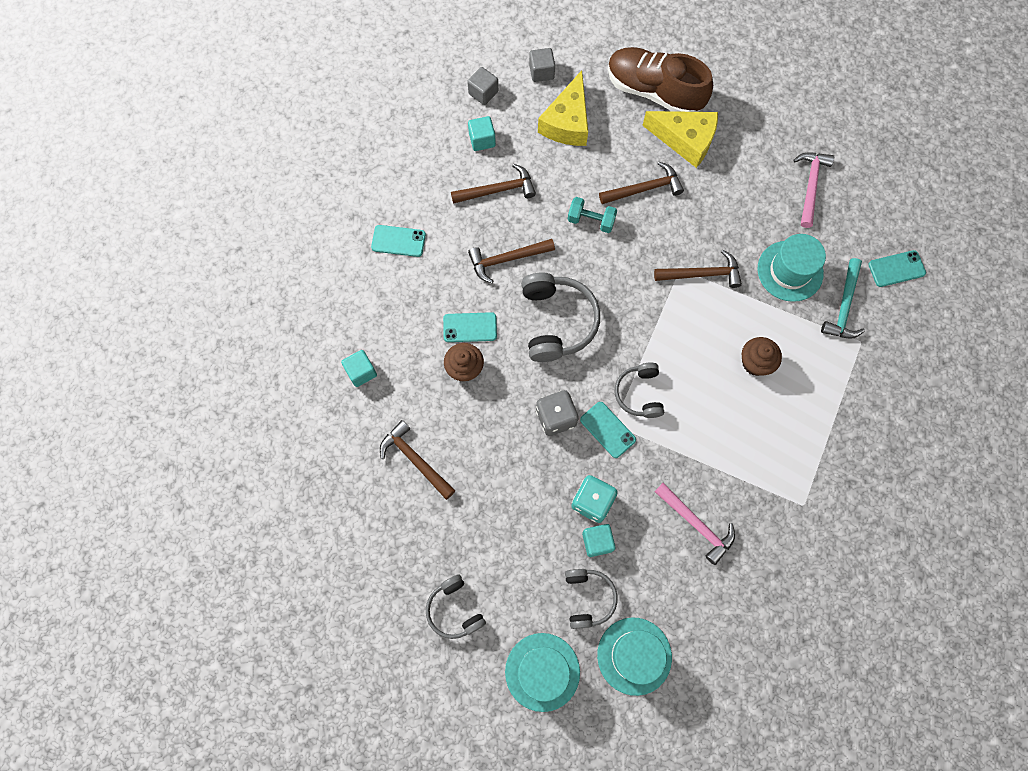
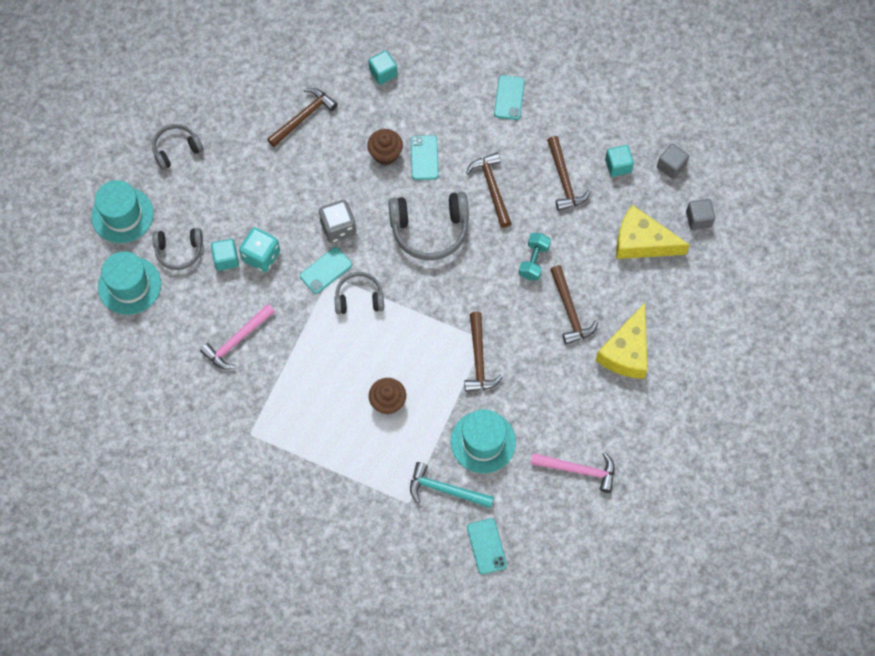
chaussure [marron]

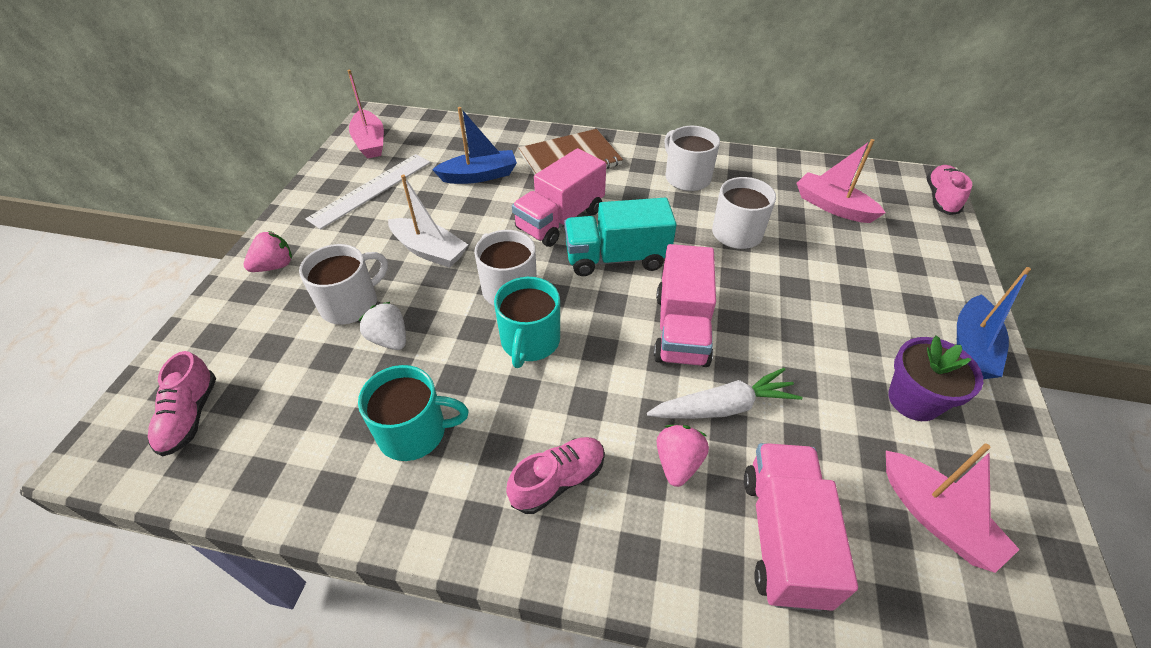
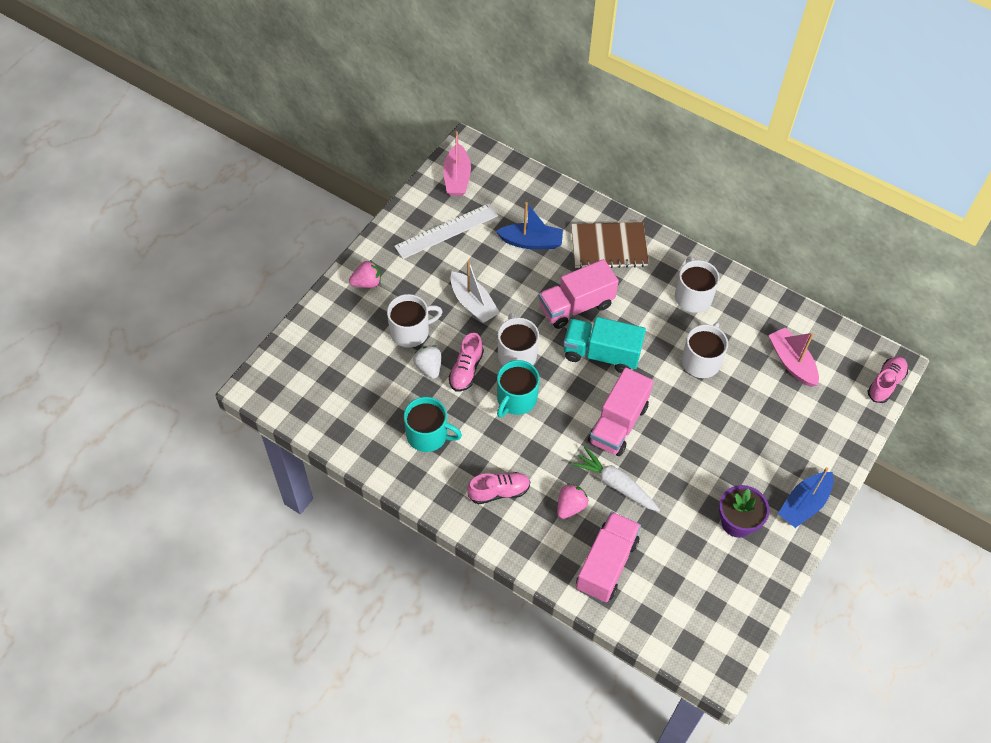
chaussure [rose] (1st from left)
carotte [blanc]
bateau [rose] (3rd from left in the first image)

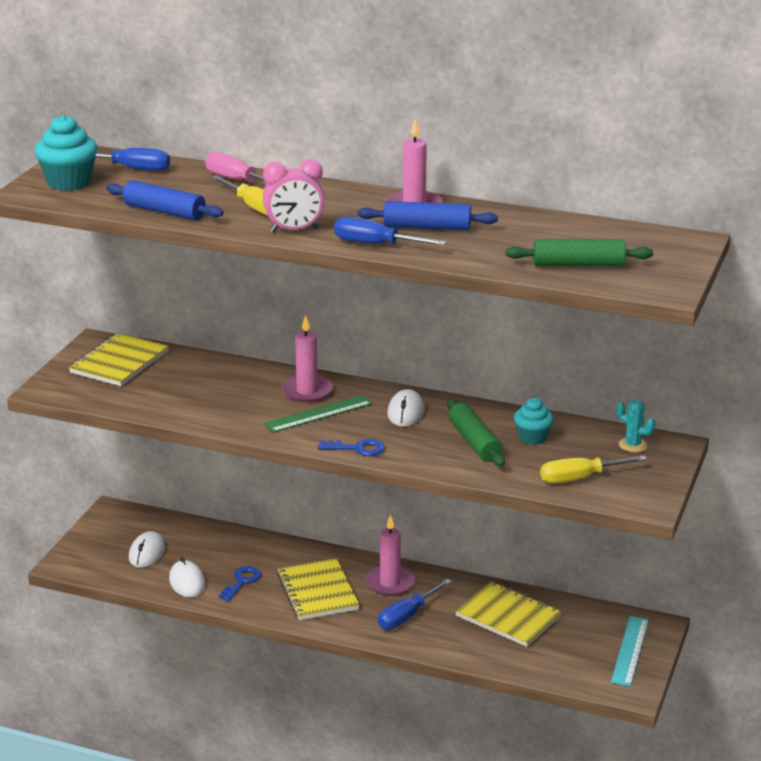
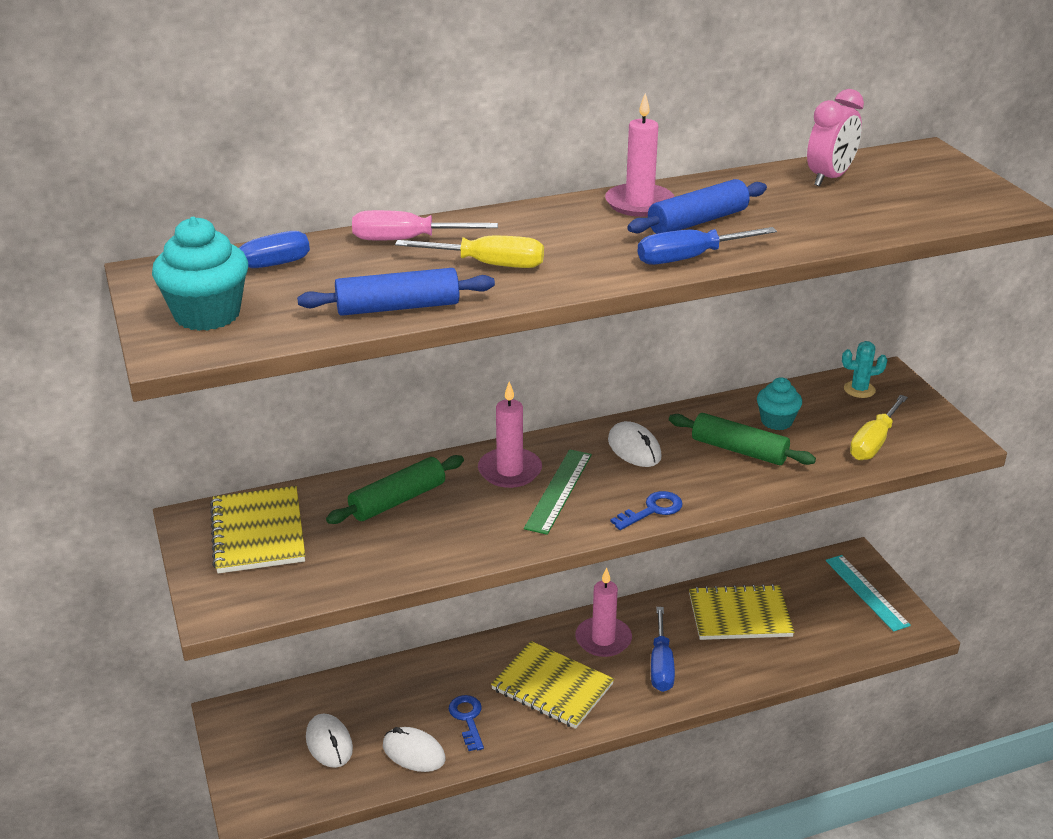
réveil [rose]
rouleau à pâtisserie [vert] (1st from left)

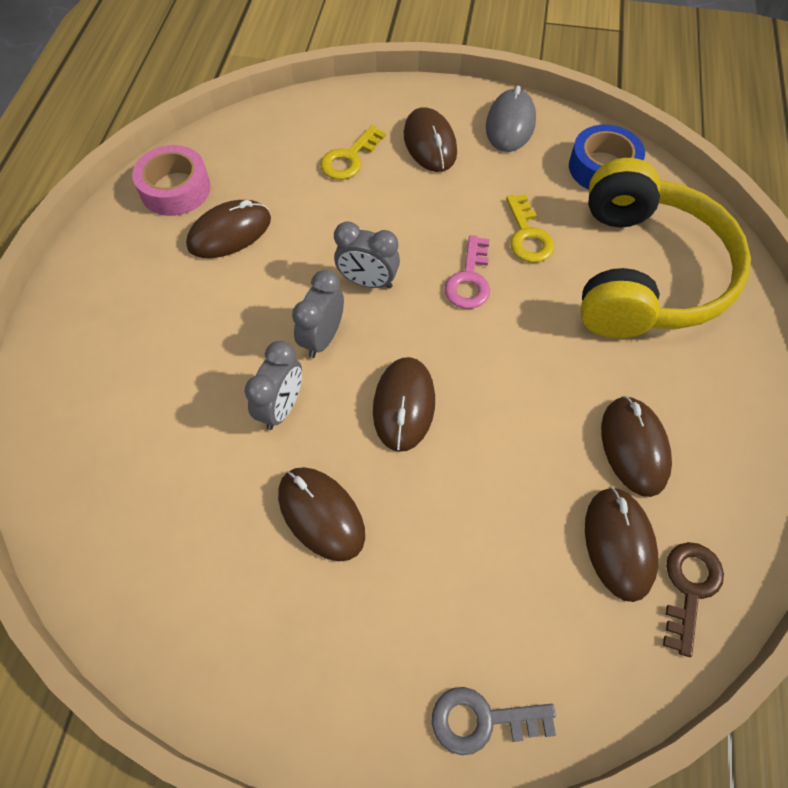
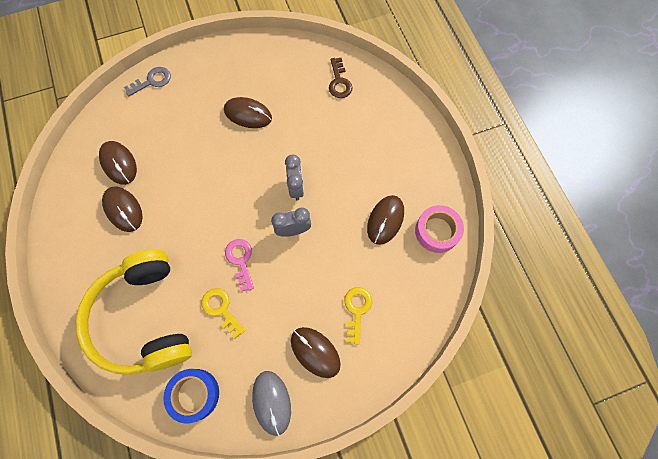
réveil [gris] (1st from left in the first image)
souris [marron] (3rd from left in the first image)
clé [marron]

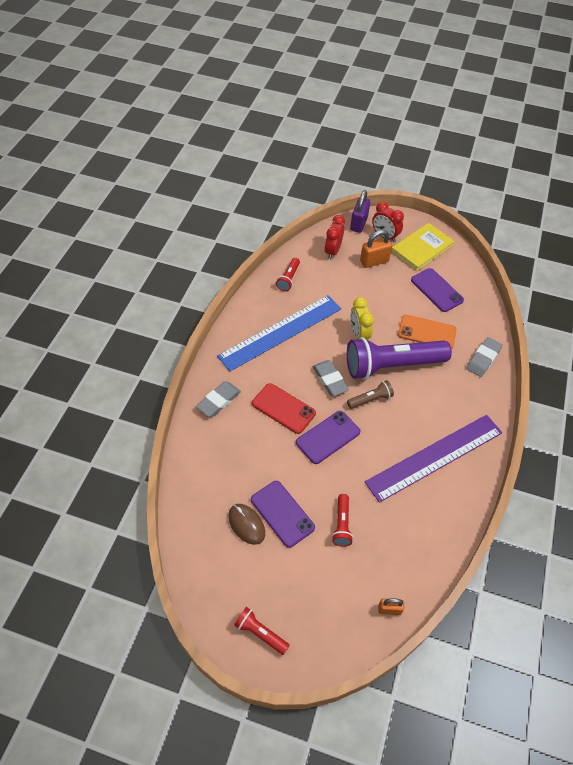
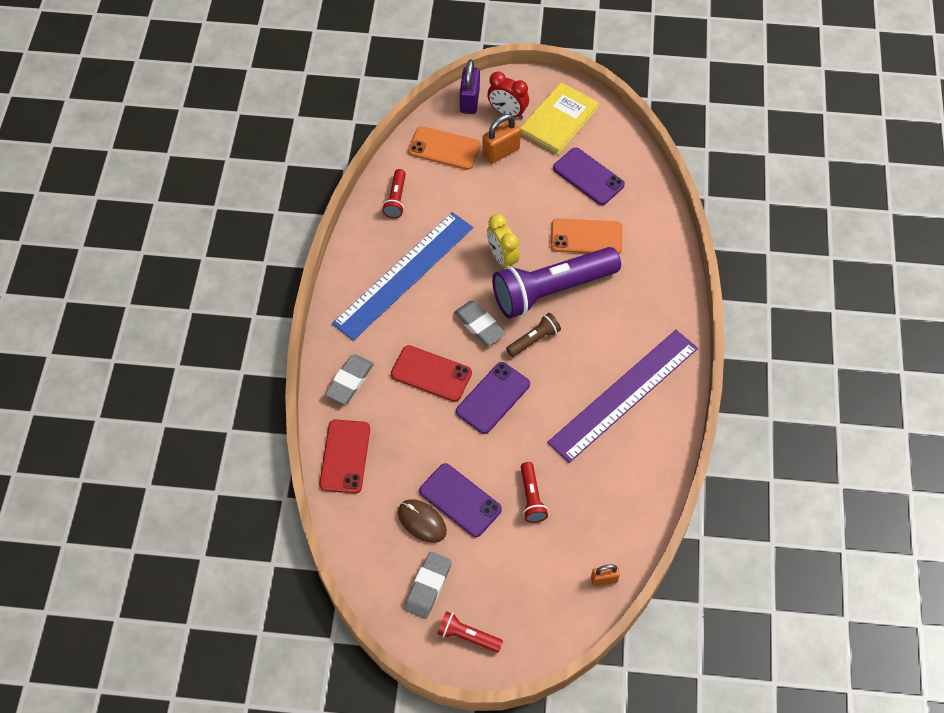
téléphone [orange] (1st from left)
gomme [gris] (2nd from left)
téléphone [rouge] (1st from left)

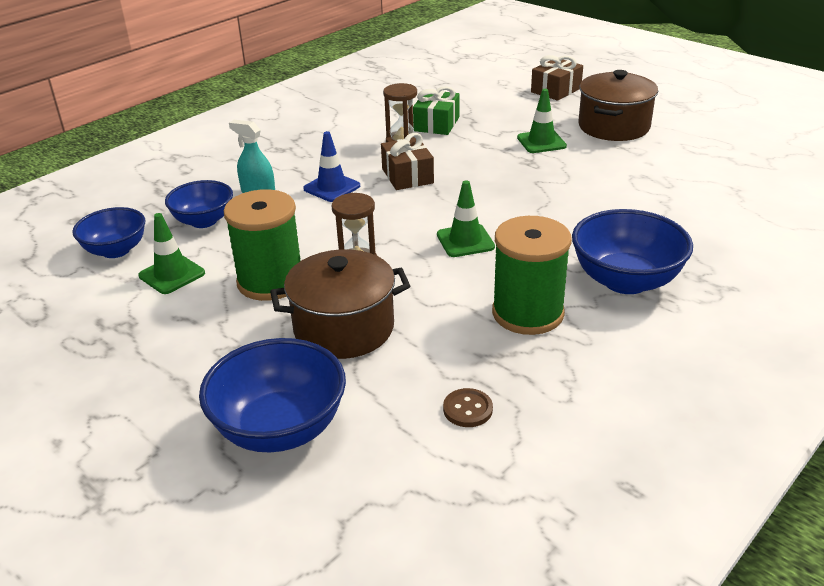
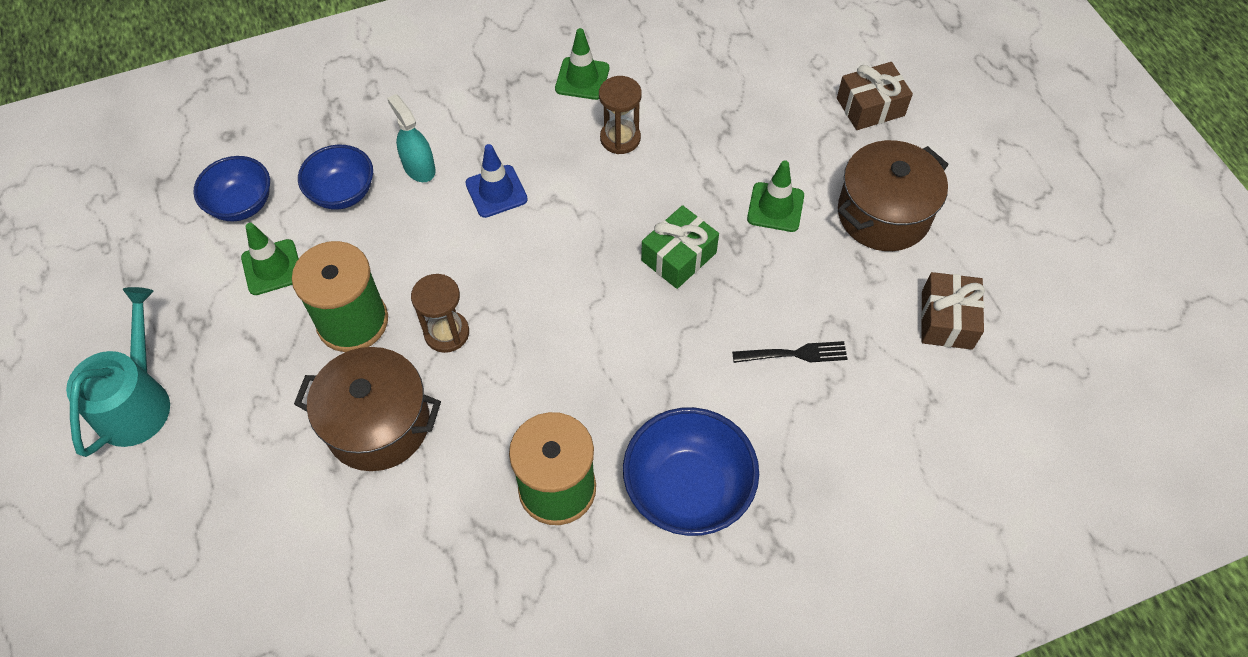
bol [bleu] (3rd from left in the first image)
cadeau [marron] (2nd from left)
cadeau [vert]
cône de chantier [vert] (2nd from left)
bouton [marron]
arrosoir [turquoise]
fourchette [noir]

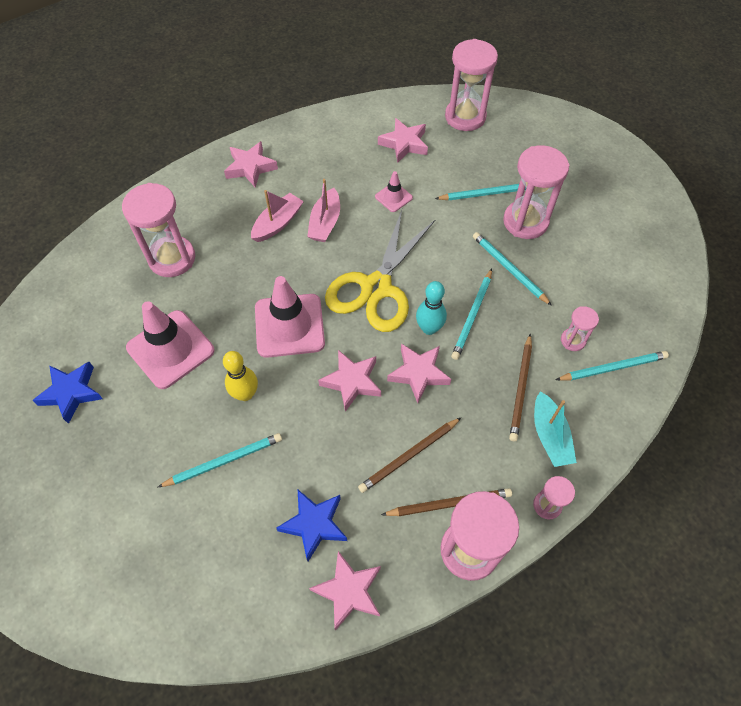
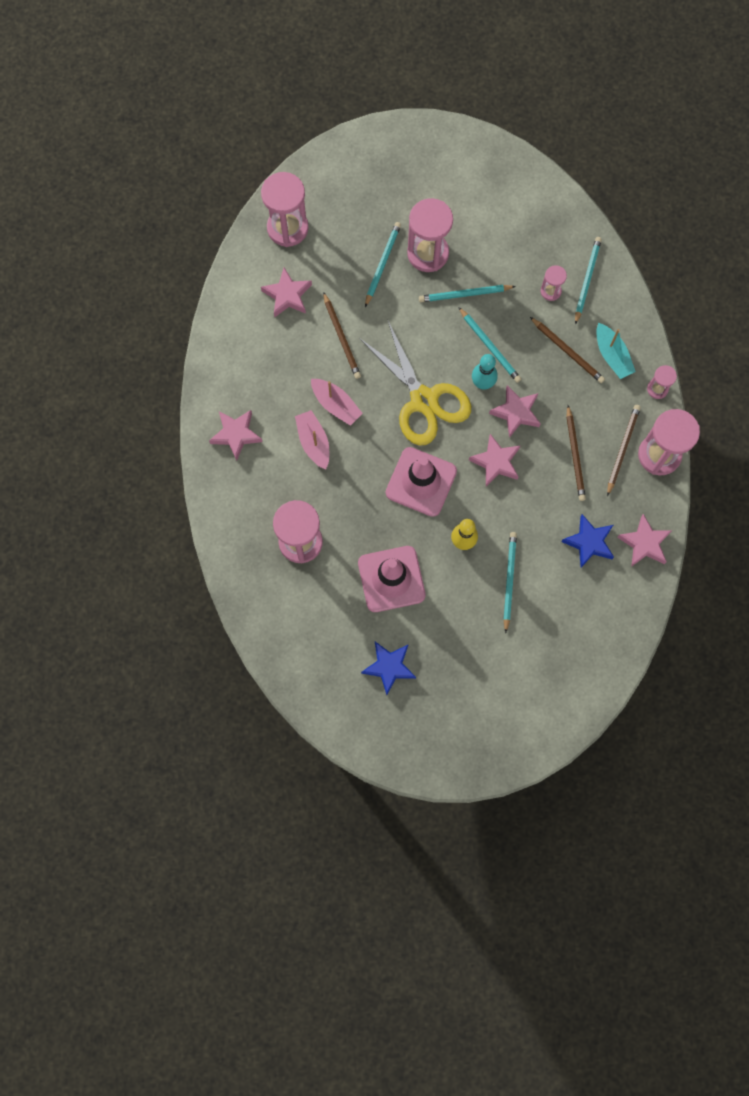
crayon [marron] (1st from left)
bateau [turquoise]

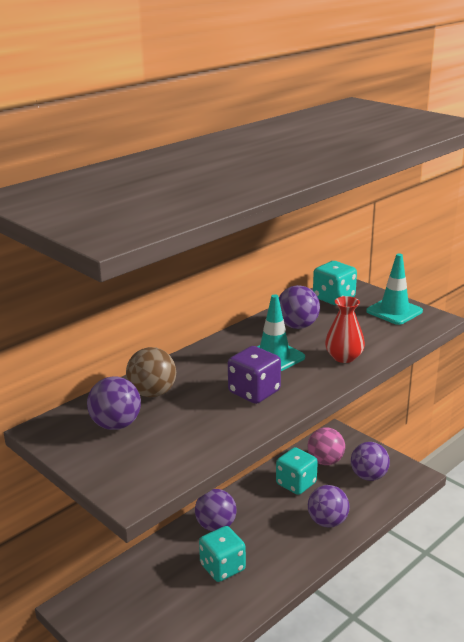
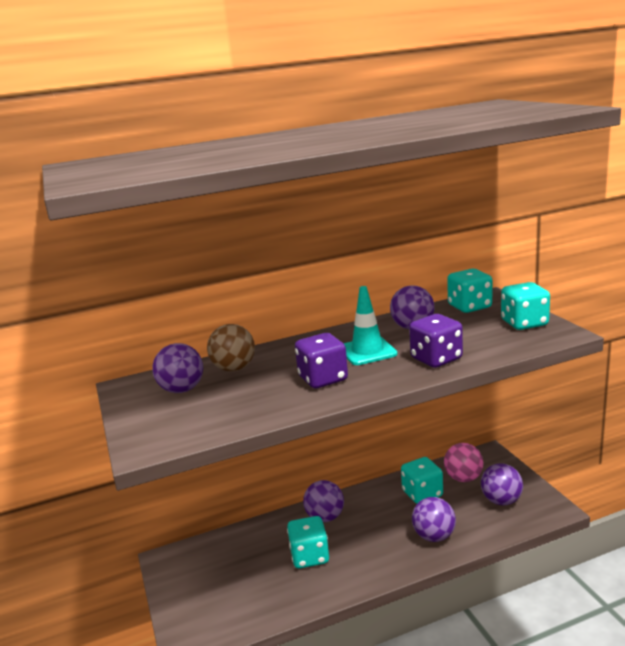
dé [violet] (2nd from left)
dé [turquoise] (4th from left)

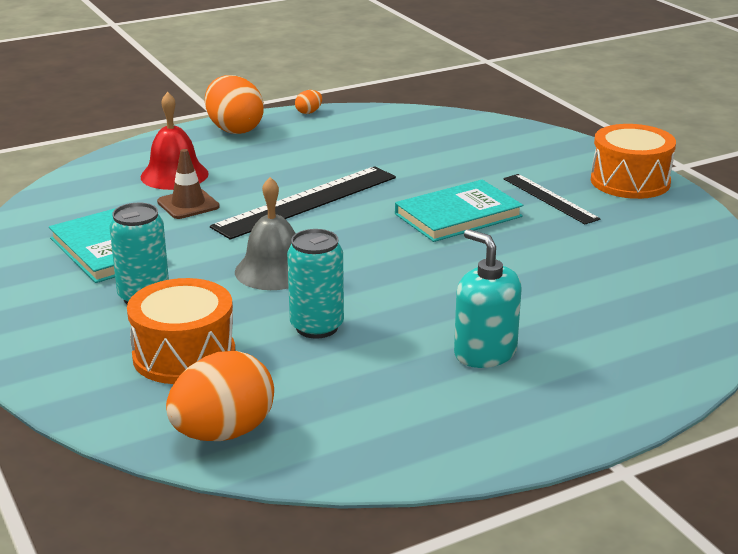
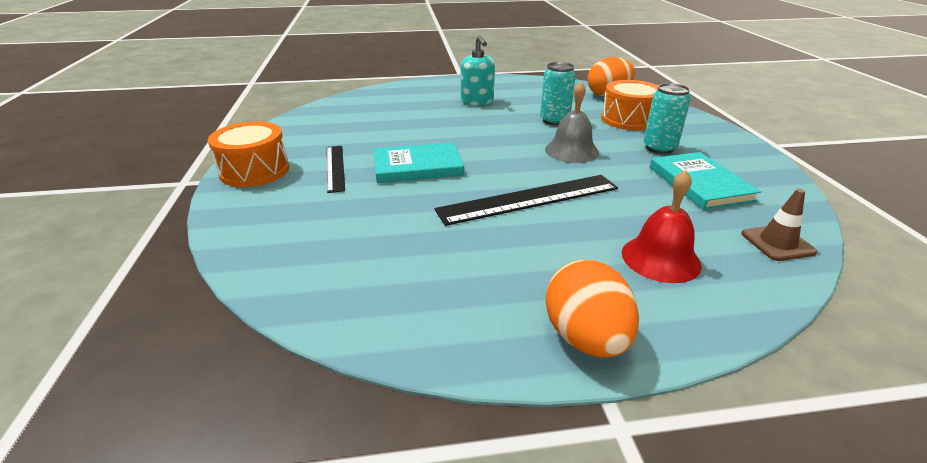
cône de chantier [marron]
œuf [orange] (3rd from left in the first image)

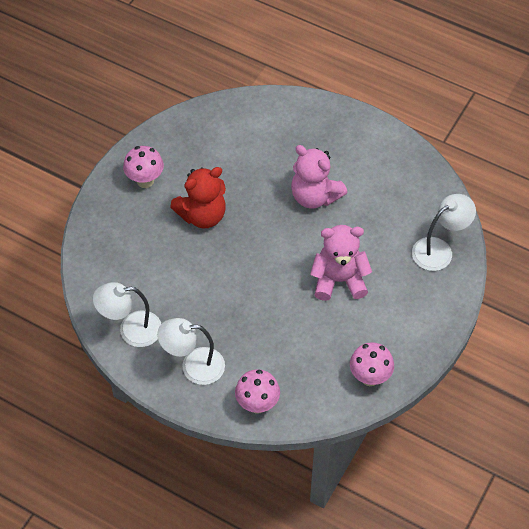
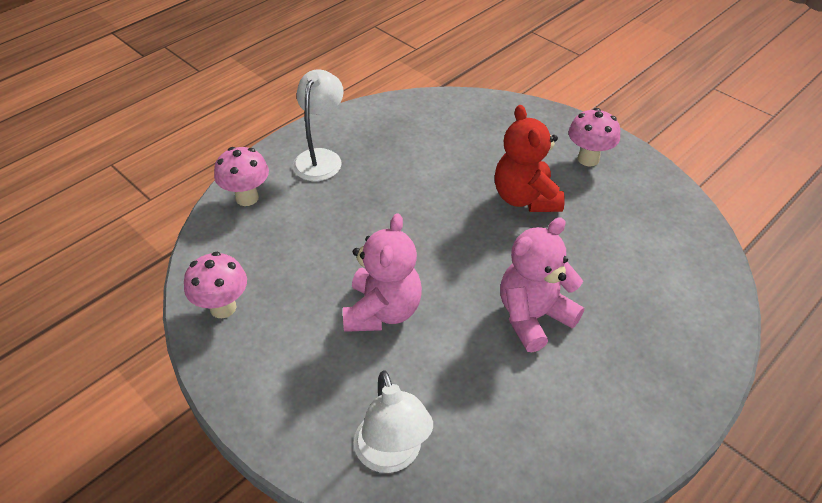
lampe [blanc] (1st from left in the first image)

